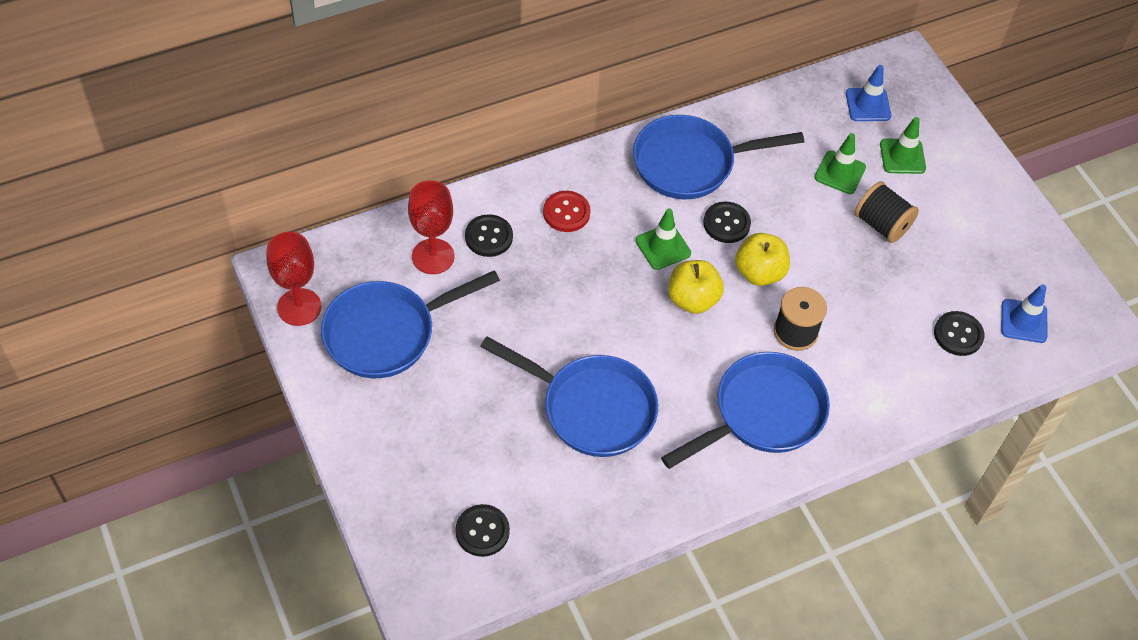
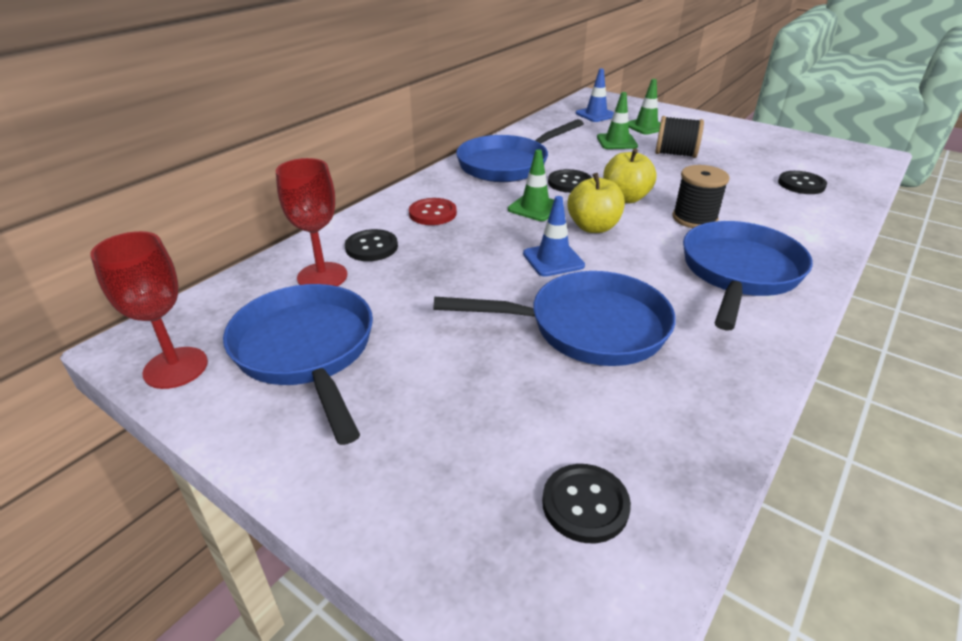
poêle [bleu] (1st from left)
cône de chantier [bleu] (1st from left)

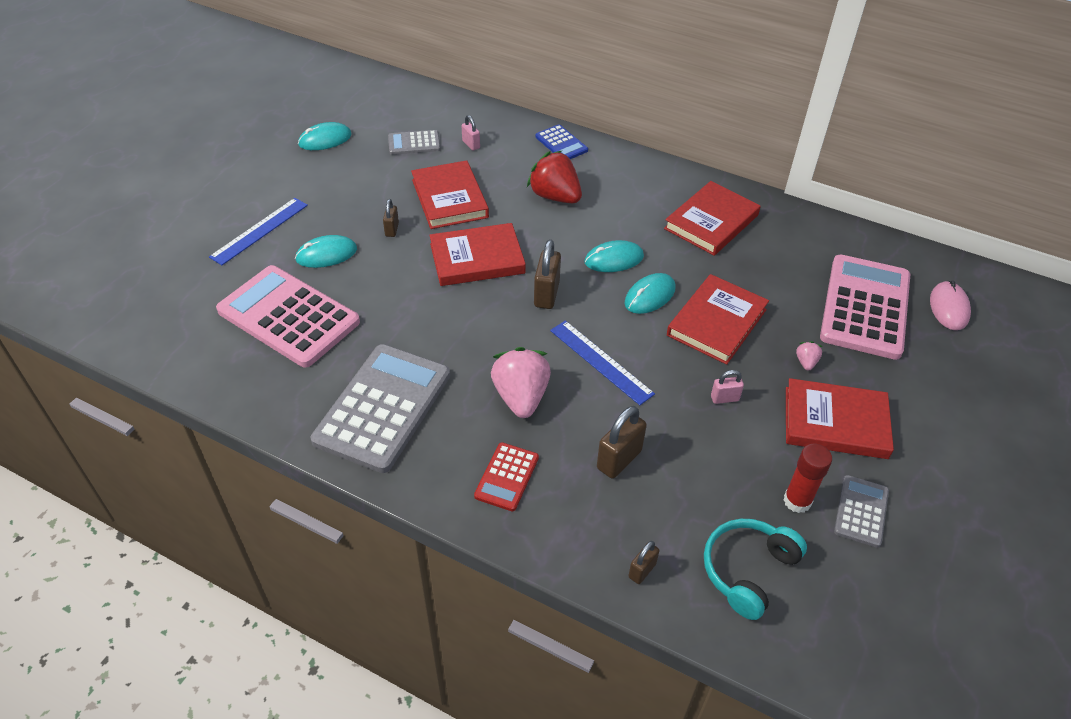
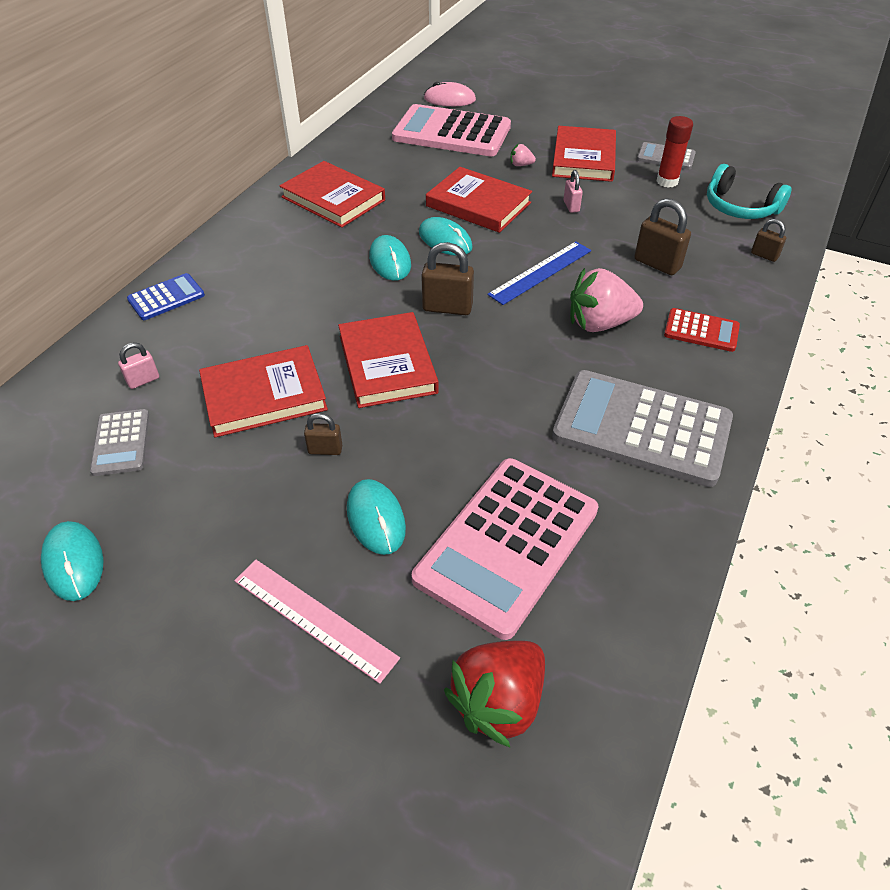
règle [rose]
fraise [rouge]

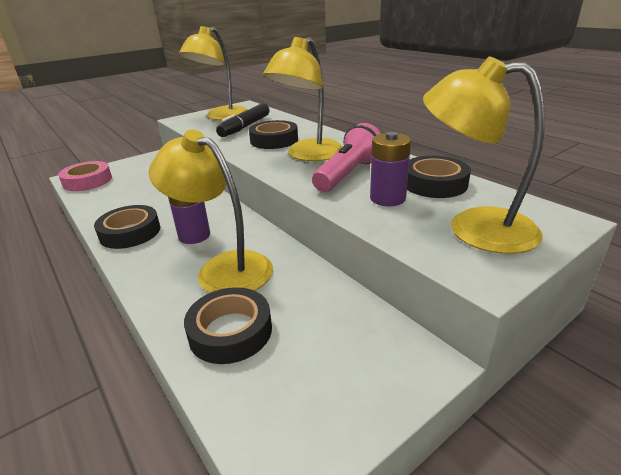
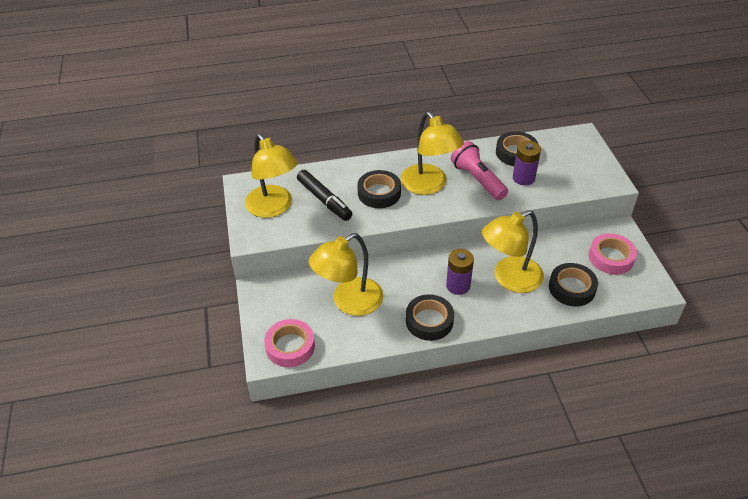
lampe [jaune] (2nd from left)
ruban adhésif [rose] (2nd from left)

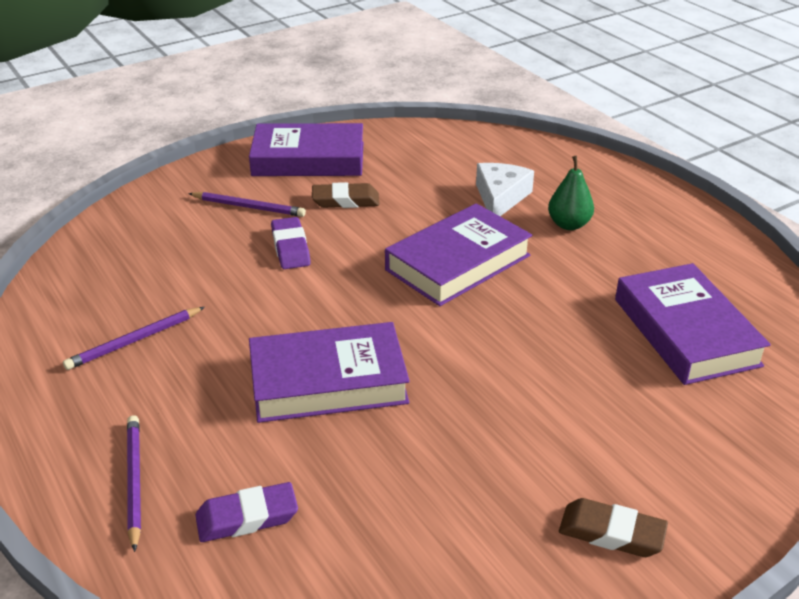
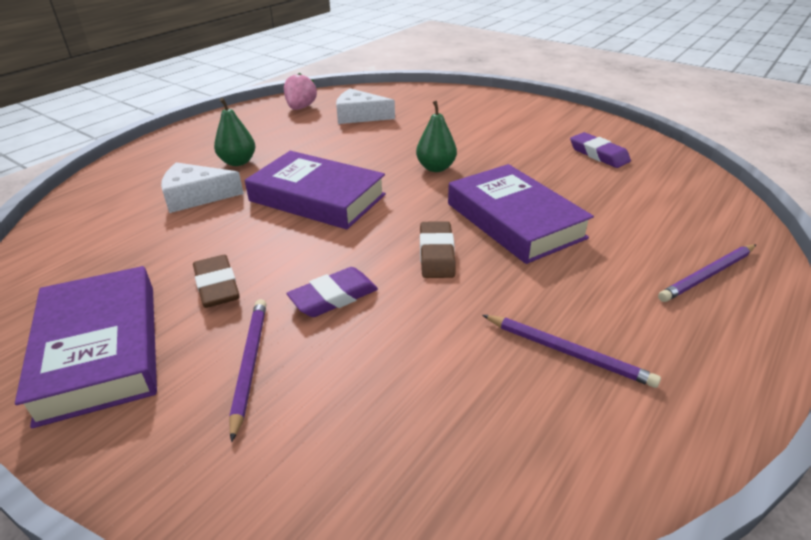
gomme [violet] (2nd from left)
gomme [marron] (2nd from left)
fromage [blanc] (2nd from left)
fraise [rose]
poire [vert] (2nd from left)

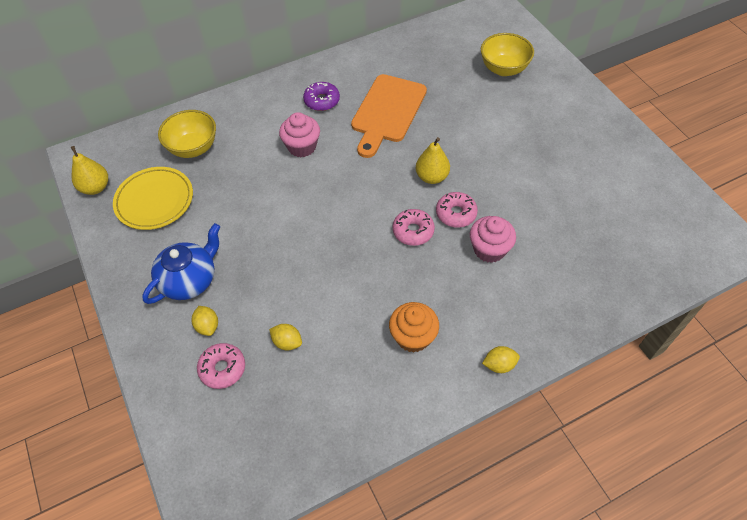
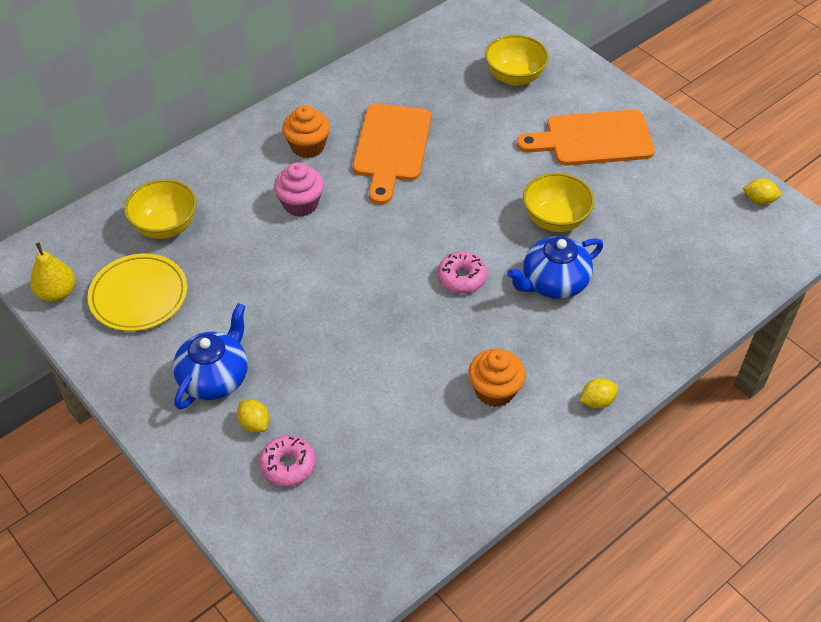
citron [jaune] (3rd from left)
muffin [orange] (1st from left)
poire [jaune] (2nd from left in the first image)
beignet [rose] (3rd from left in the first image)
théière [bleu] (2nd from left)
planche à découper [orange] (2nd from left)
bol [jaune] (3rd from left)

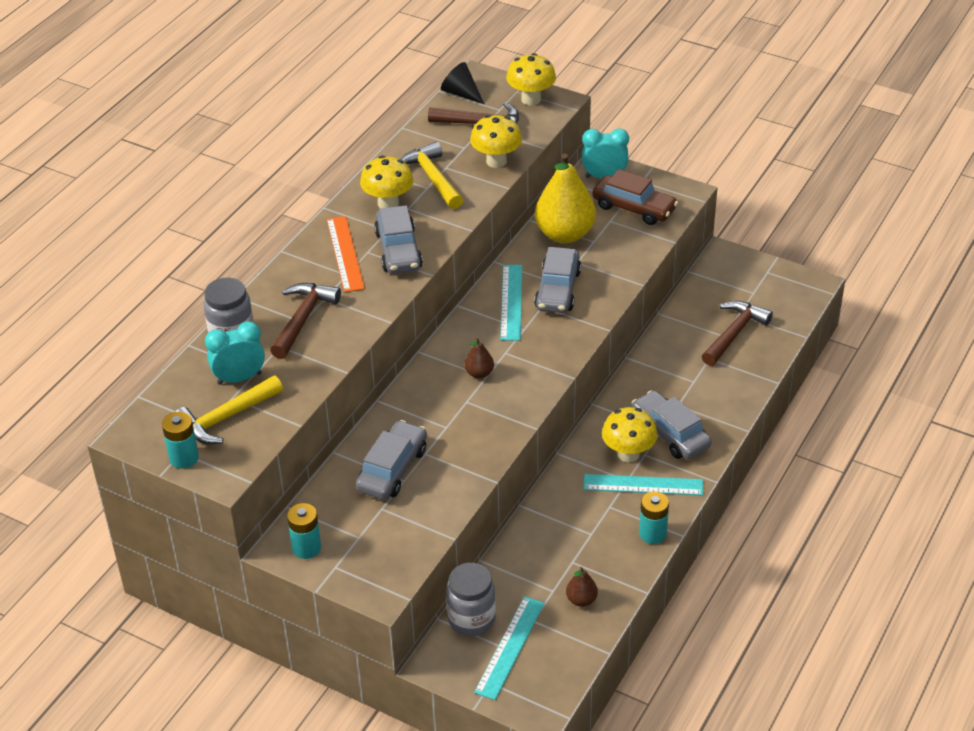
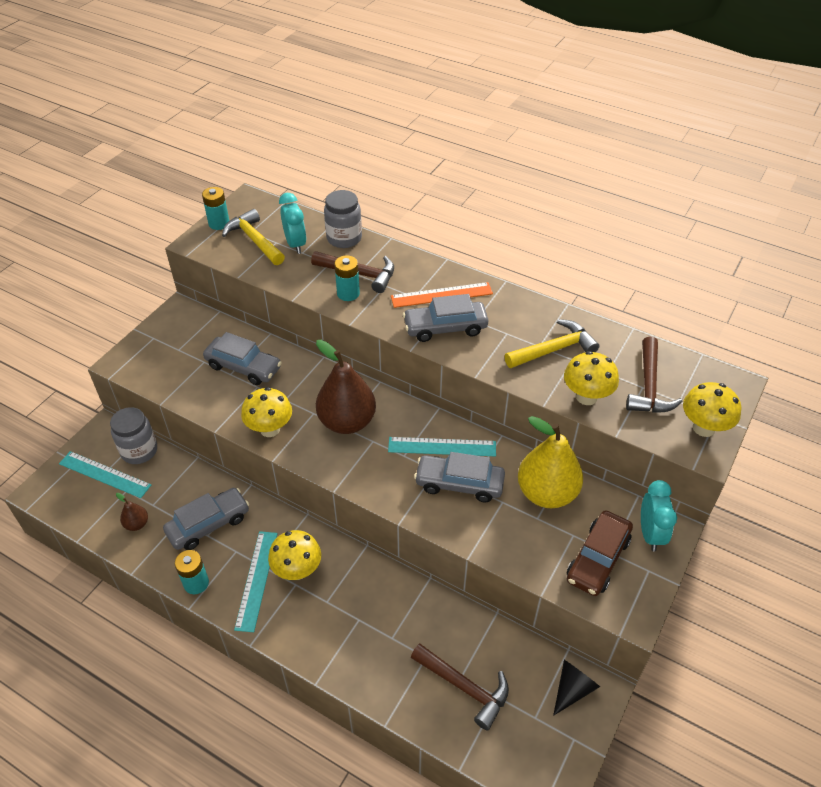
pile [turquoise] (3rd from left)
champignon [jaune] (1st from left)
cône [noir]
poire [marron] (2nd from left)
voiture [gris] (1st from left)

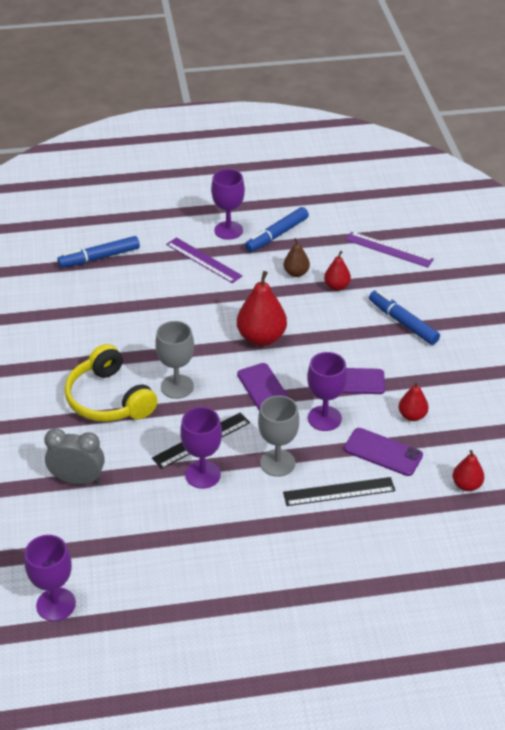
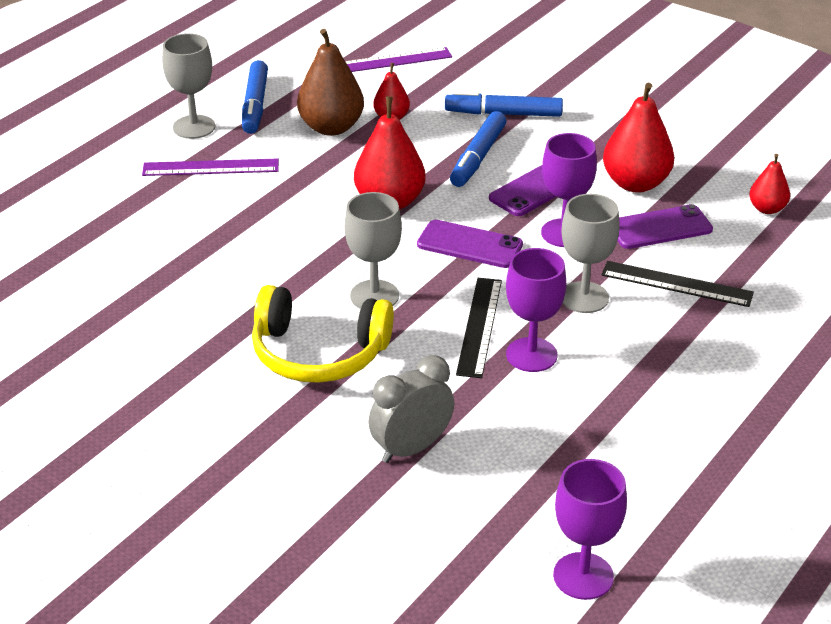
feutre [bleu] (2nd from left)
verre à pied [gris] (1st from left)
règle [noir] (2nd from left)
poire [marron]
poire [rouge] (3rd from left)

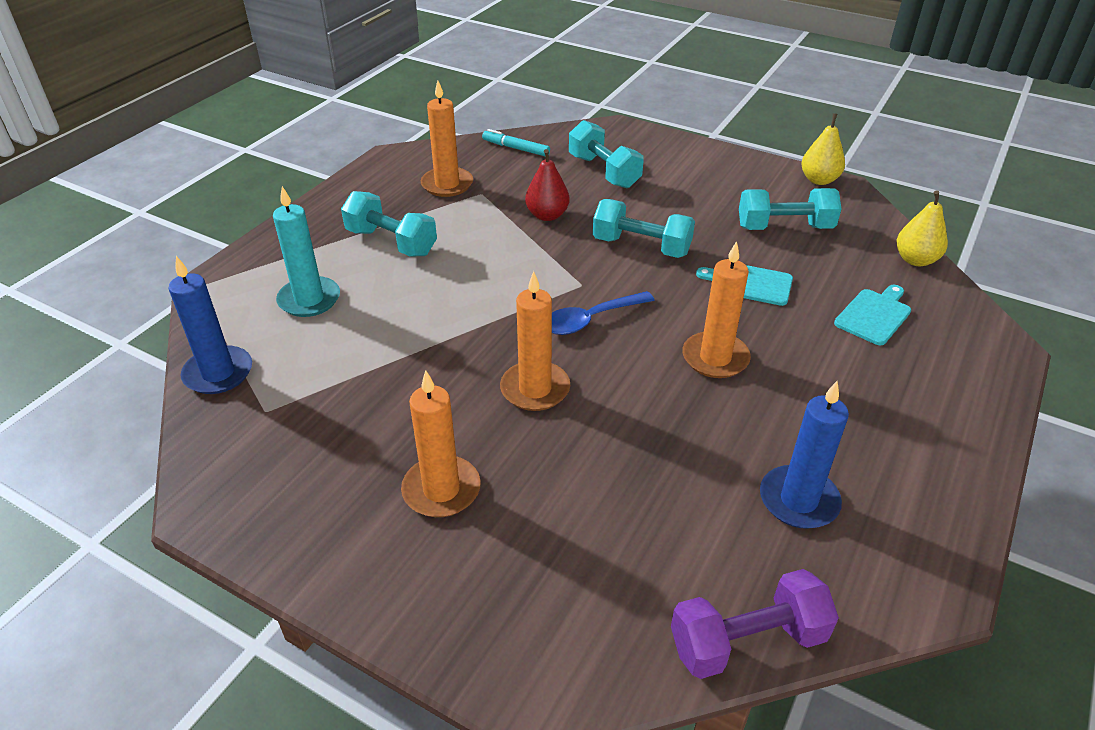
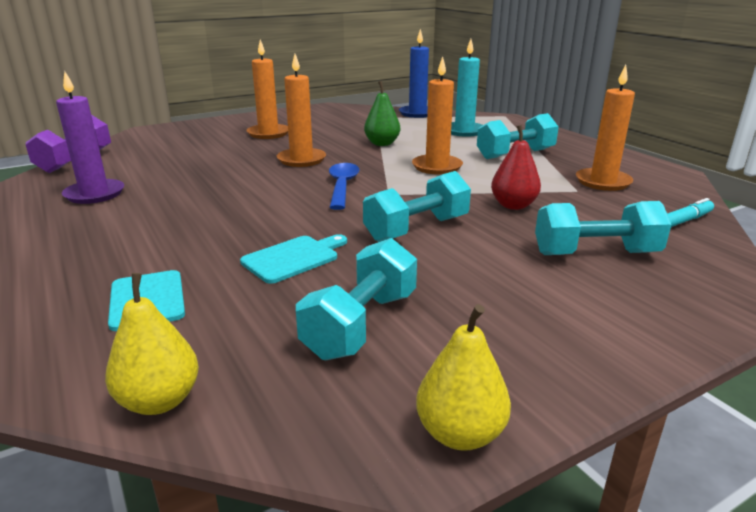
bougie [orange] (3rd from left)
bougie [violet]
poire [vert]

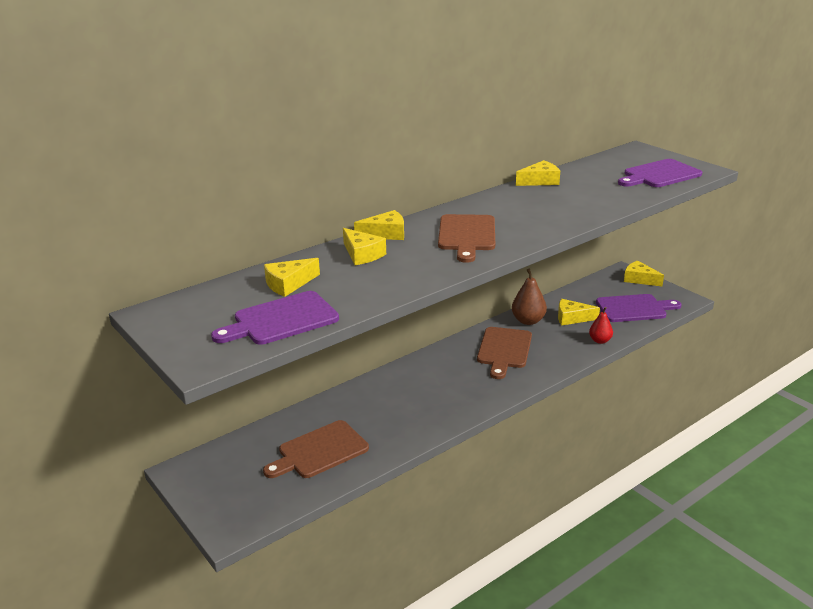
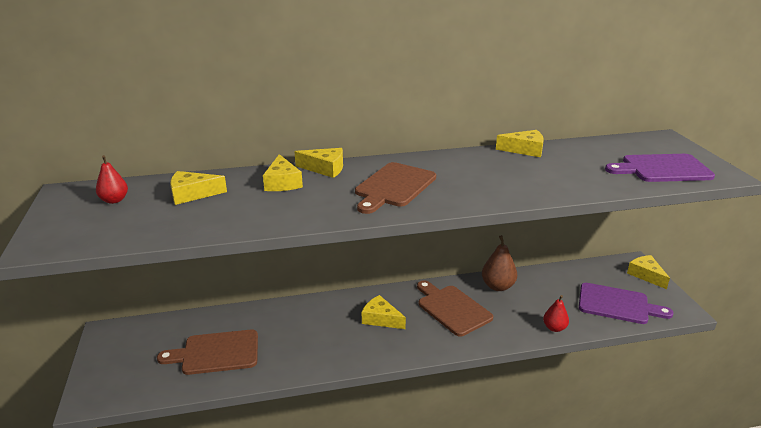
planche à découper [violet] (1st from left in the first image)
planche à découper [marron] (3rd from left)
fromage [jaune] (4th from left)
poire [rouge] (1st from left)

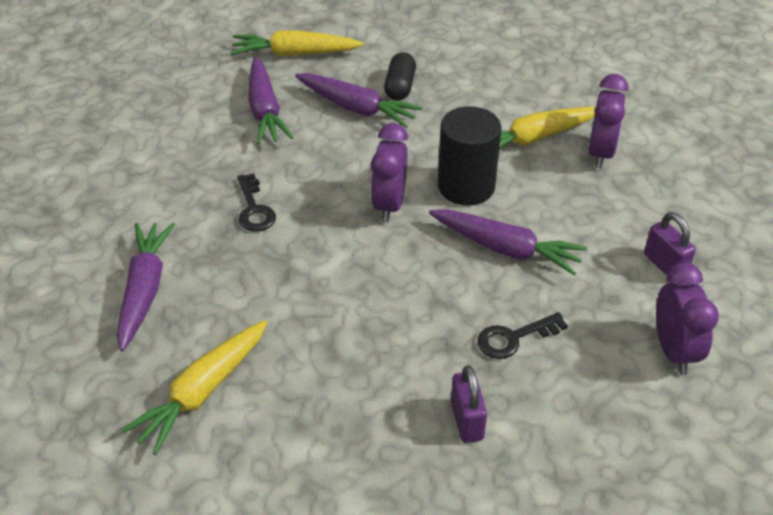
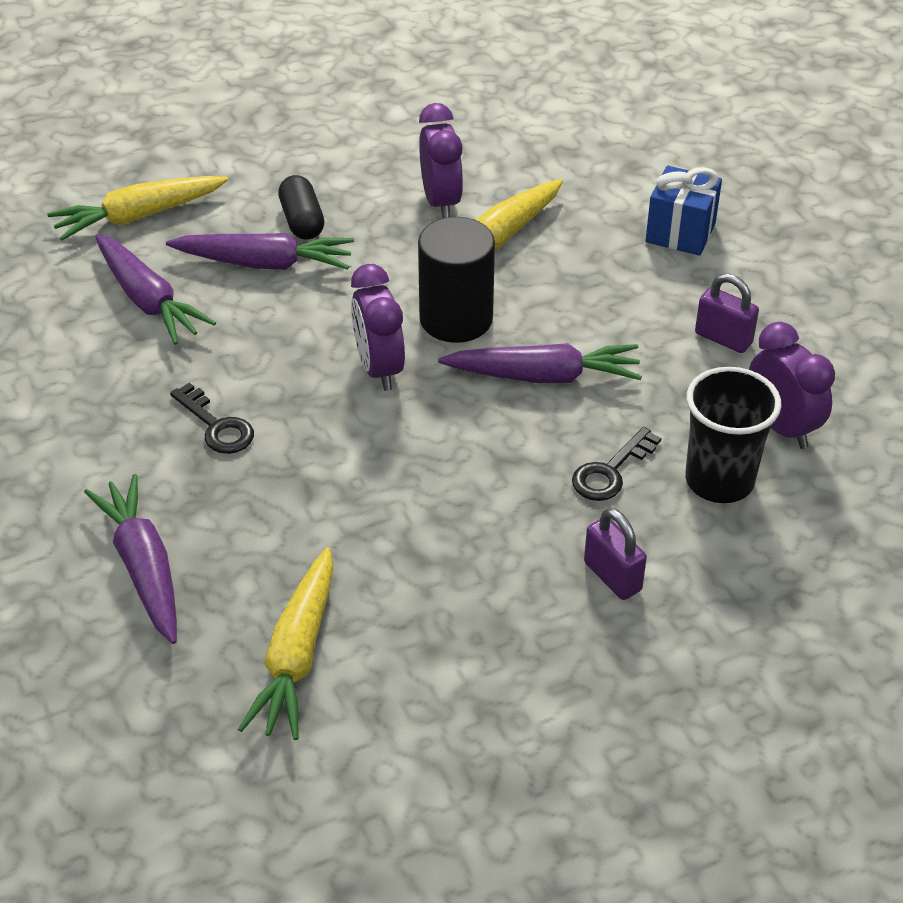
réveil [violet] (2nd from left)
cadeau [bleu]
gobelet [noir]

